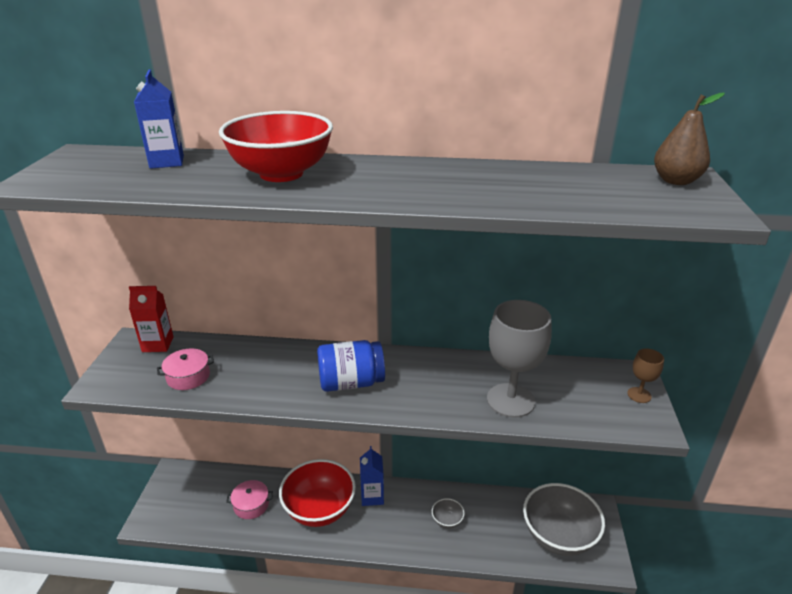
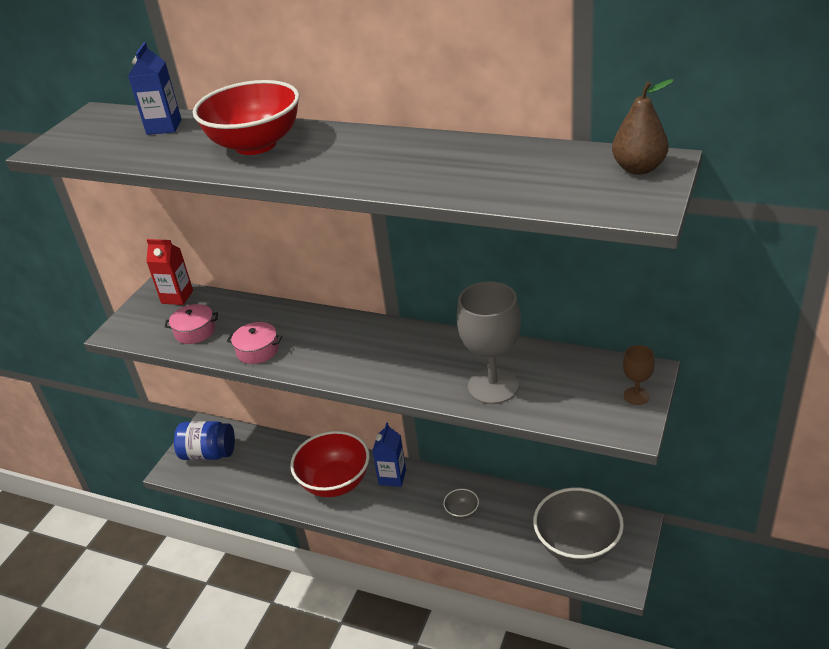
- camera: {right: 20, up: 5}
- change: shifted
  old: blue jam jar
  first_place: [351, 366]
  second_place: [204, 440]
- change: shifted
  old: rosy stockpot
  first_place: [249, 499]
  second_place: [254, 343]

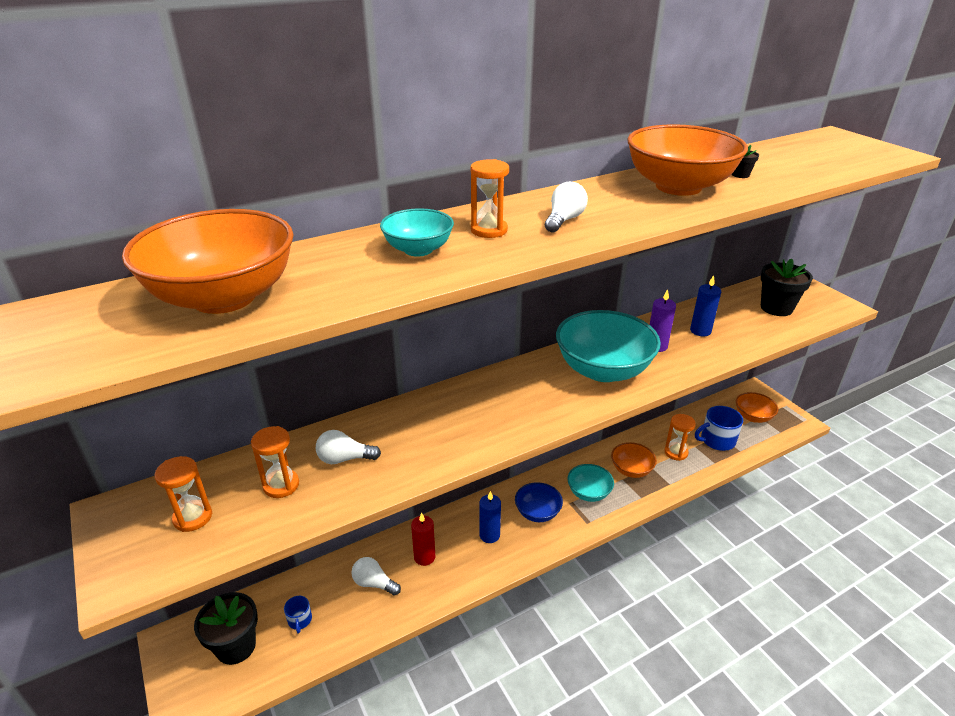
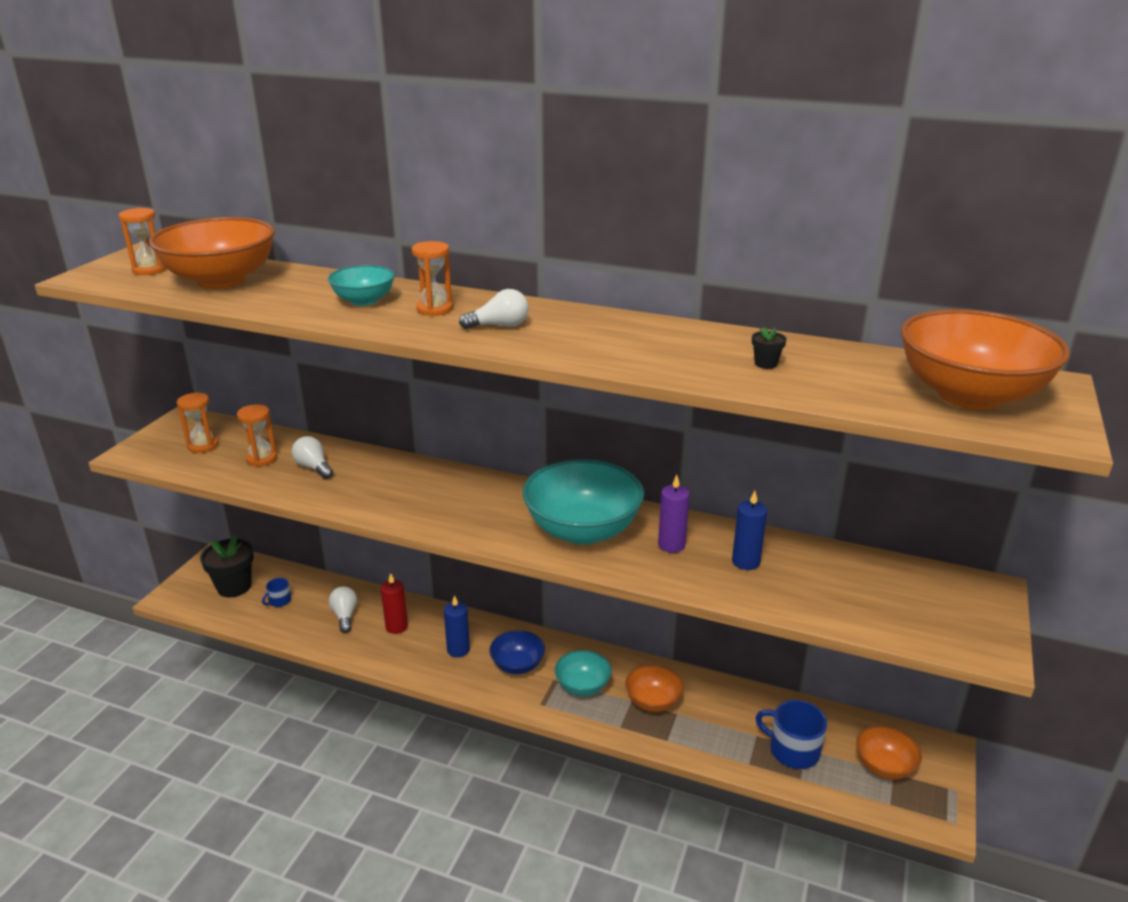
- camera: {right: 50, up: -5}
- change: shifted
  old: orange-coloured serving bowl
  first_place: [687, 160]
  second_place: [985, 359]
- change: gone
  old: jet-black plant pot
  first_place: [787, 287]
- change: shifted
  old: orange-coloured sand timer
  first_place: [680, 437]
  second_place: [143, 241]

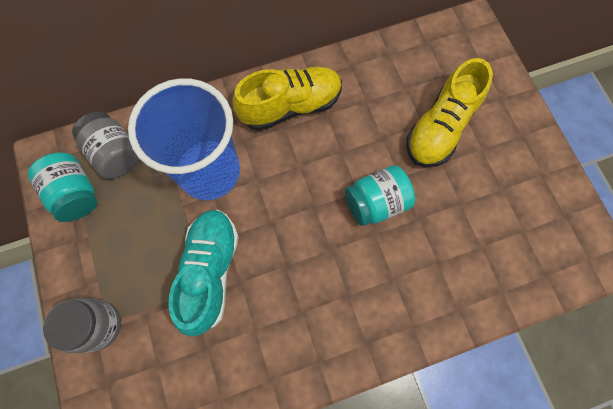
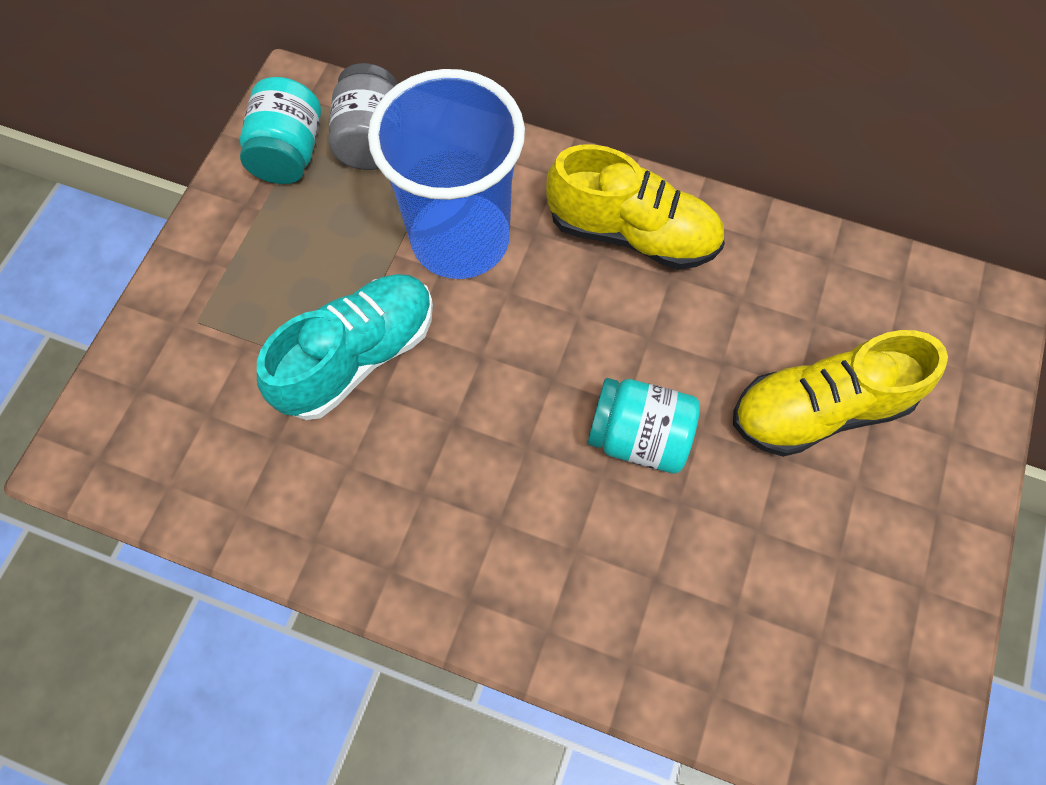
- camera: {right: 40, up: -5}
- change: gone
  old: gray jam jar
  first_place: [82, 325]

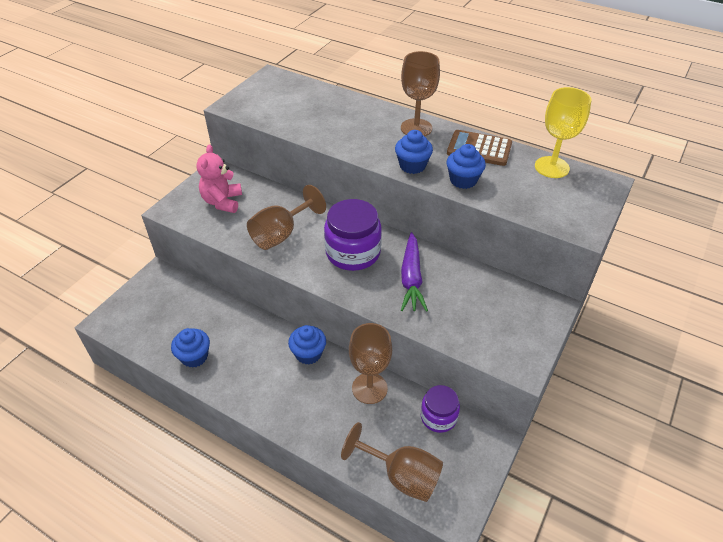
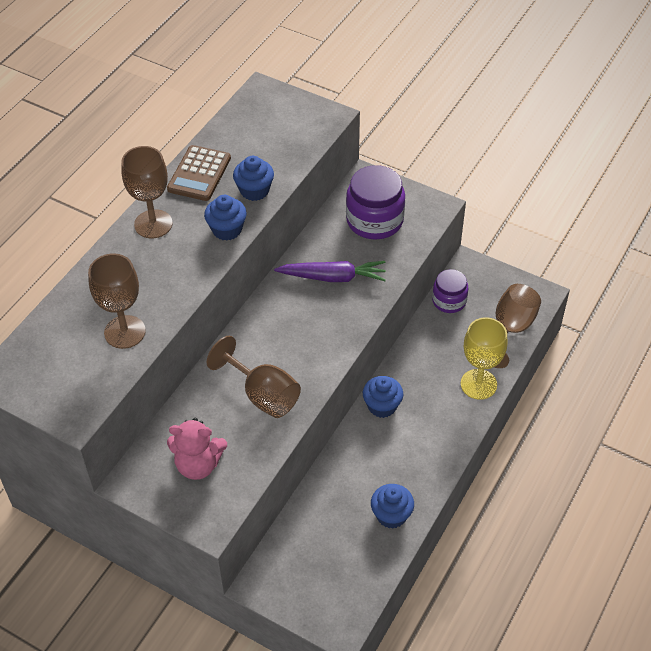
- camera: {right: -90, up: 5}
- change: shifted
  old: bright yellow chalice
  first_place: [563, 132]
  second_place: [484, 358]
- change: shifted
  old: royal purple jam jar
  first_place: [353, 235]
  second_place: [375, 202]
- change: shifted
  old: russet chalice
  first_place: [370, 363]
  second_place: [117, 301]

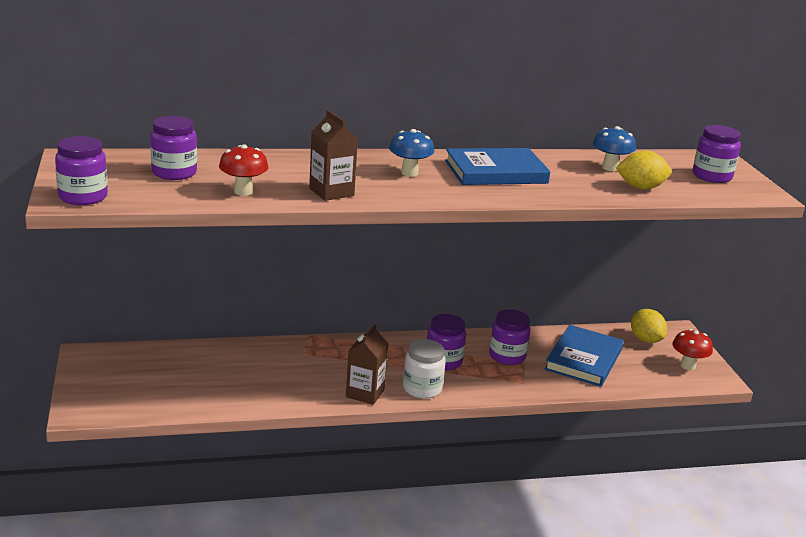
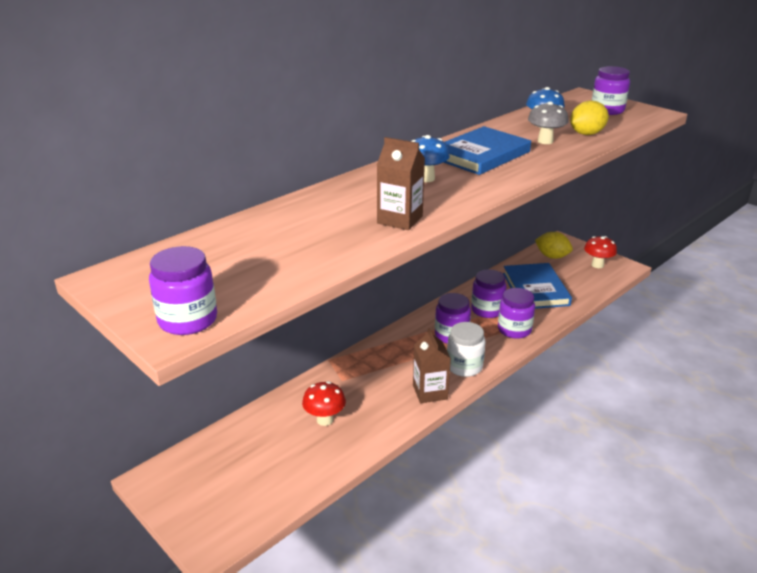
- camera: {right: -30, up: 5}
- change: shifted
  old: royal purple jam jar
  first_place: [173, 148]
  second_place: [516, 313]
- change: shifted
  old: scarlet toadstool
  first_place: [243, 170]
  second_place: [324, 403]
- change: new
  new: gray toadstool
  second_place: [548, 122]

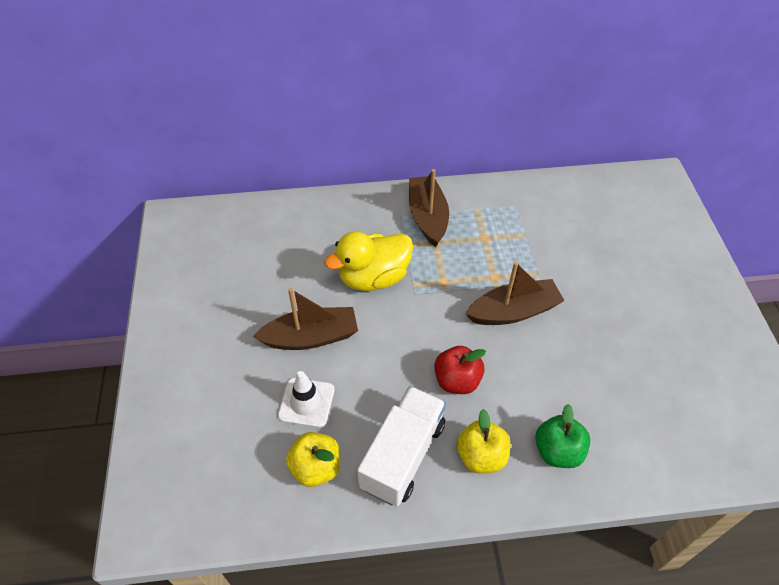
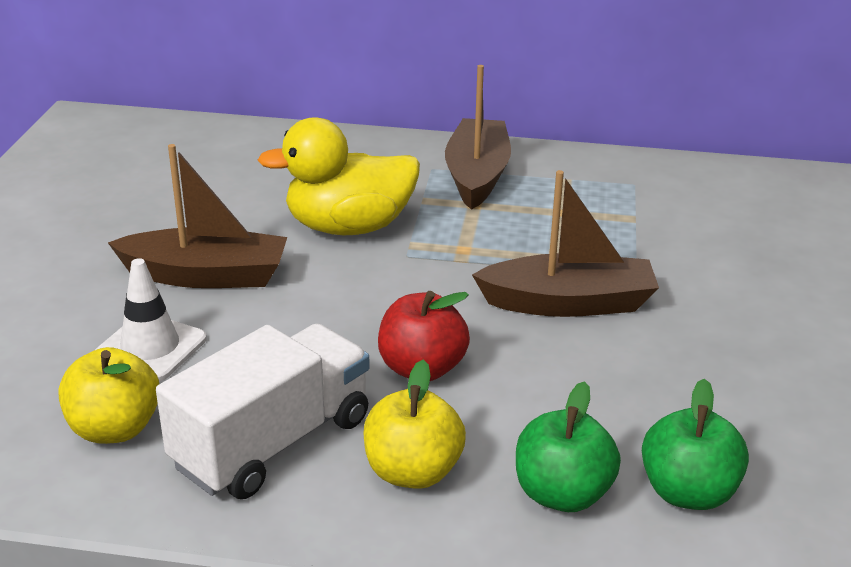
- camera: {right: 15, up: -20}
- change: new
  new: emerald toy apple
  second_place: [695, 444]

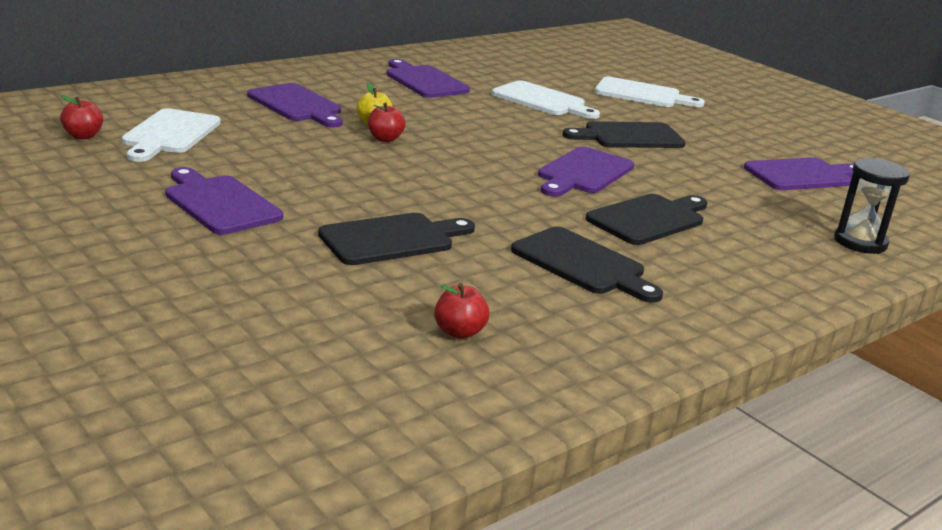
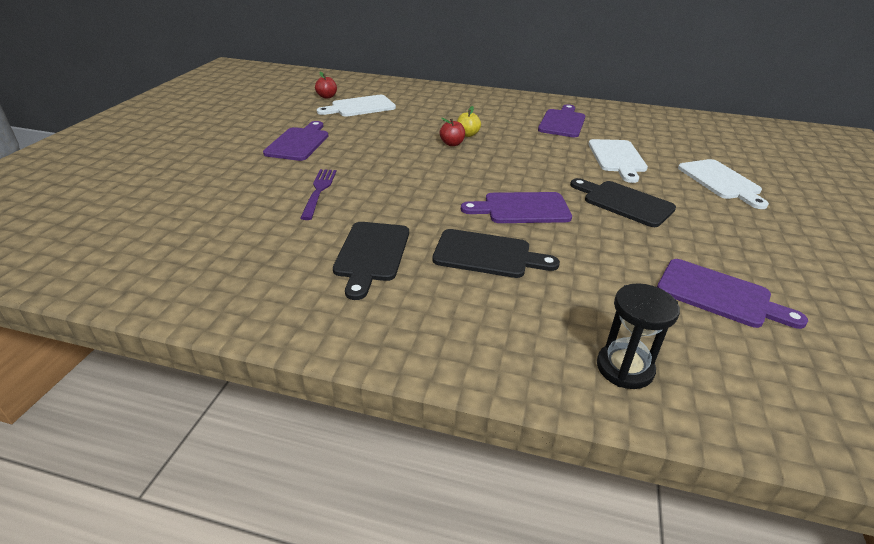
- camera: {right: 55, up: 10}
- change: gone
  old: royal purple bread board
  first_place: [295, 105]
- change: swapped
  old: jet-black bread board
  new: royal purple fork
  first_place: [396, 239]
  second_place: [318, 194]
- change: gone
  old: scarlet toy apple
  first_place: [461, 311]

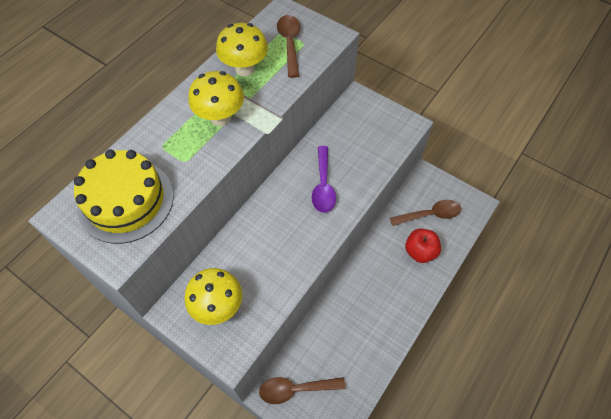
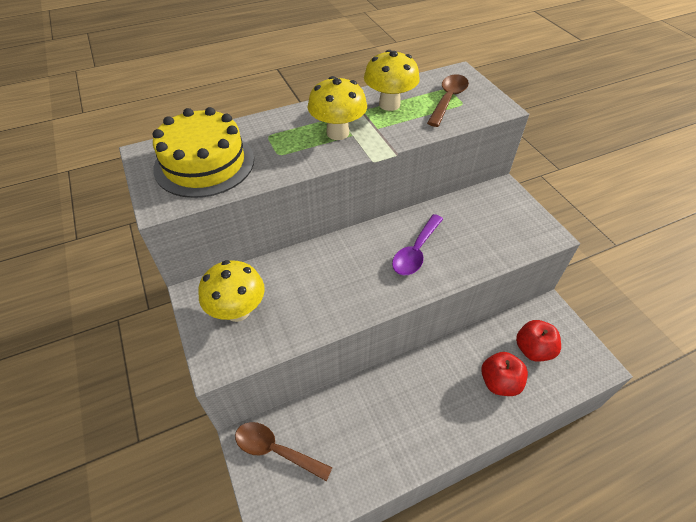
- camera: {right: 30, up: -10}
- change: swapped
  old: russet teaspoon
  new: scarlet toy apple
  first_place: [425, 213]
  second_place: [538, 341]

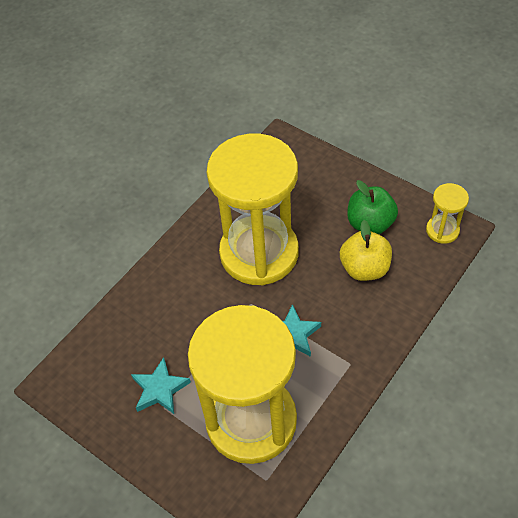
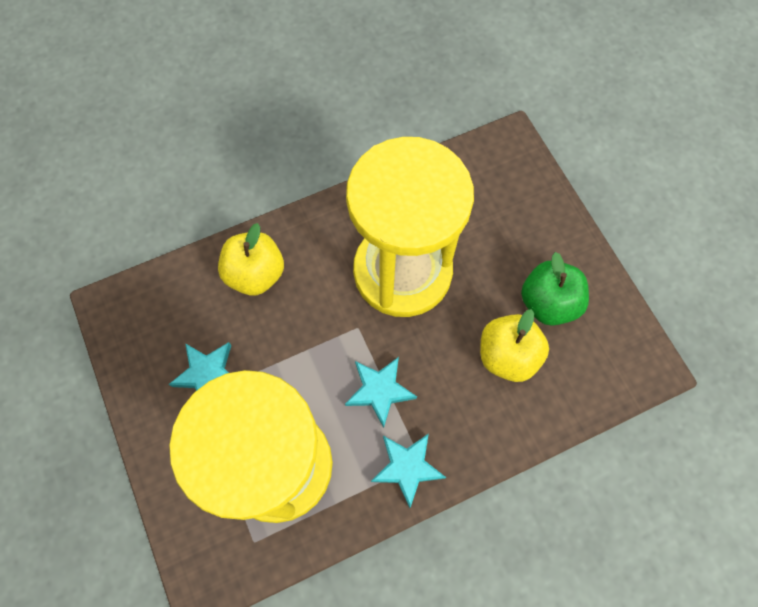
- camera: {right: 25, up: 15}
- change: gone
  old: bright yellow sand timer
  first_place: [447, 213]
- change: new
  new: bright yellow toy apple
  second_place: [251, 259]
- change: new
  new: teal star shape
  second_place: [408, 471]

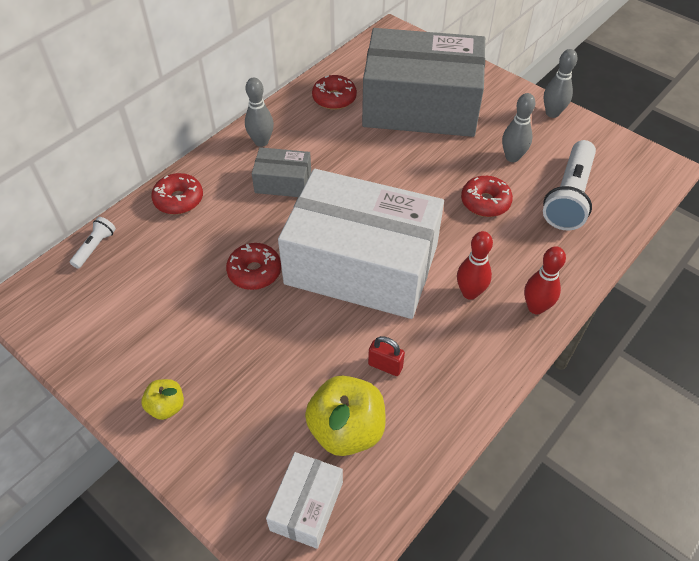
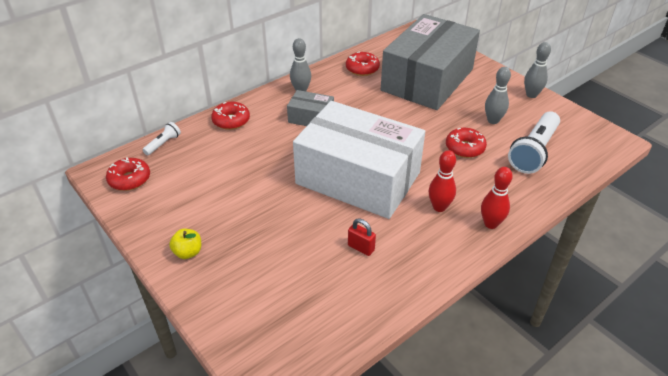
- camera: {right: 10, up: -10}
- change: rotated
  old: gray parcel
  first_place: [423, 82]
  second_place: [430, 62]
  degrees: -75
- change: shifted
  old: scarlet glazed donut
  first_place: [253, 266]
  second_place: [128, 174]
- change: gone
  old: bright yellow toy apple
  first_place: [345, 415]
- change: gone
  old: pure white parcel
  first_place: [304, 500]

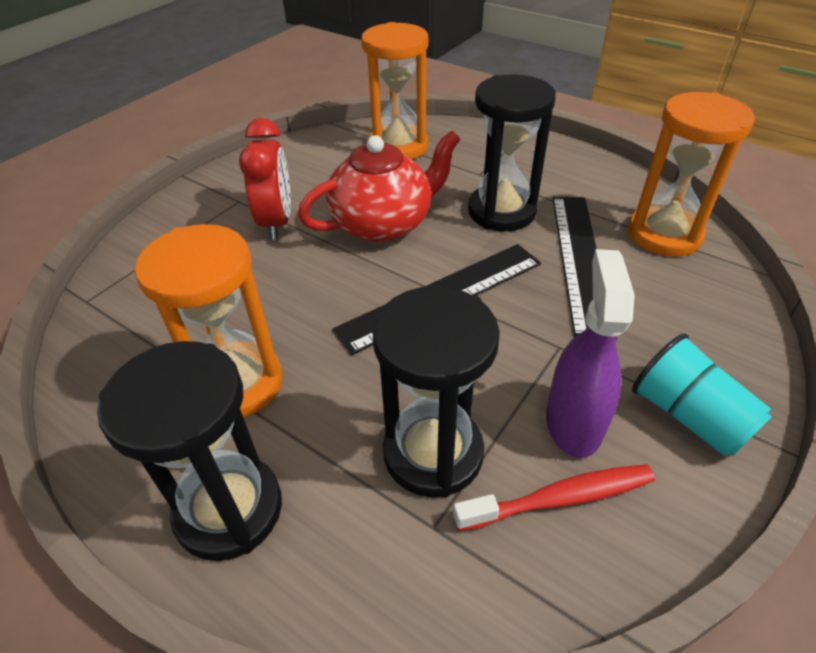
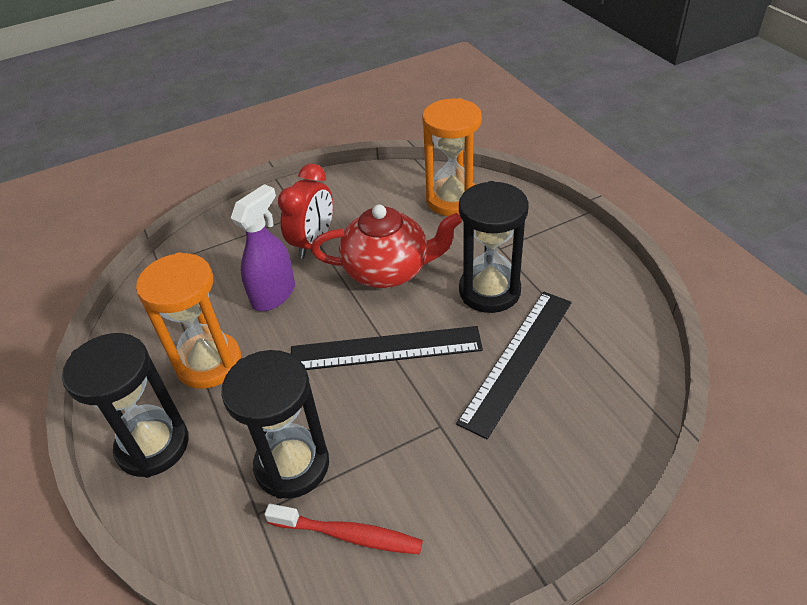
- camera: {right: 30, up: 0}
- change: gone
  old: orange-coloured sand timer
  first_place: [691, 174]
- change: shifted
  old: royal purple spray cleaner
  first_place: [590, 353]
  second_place: [263, 247]
- change: gone
  old: teal tumbler
  first_place: [702, 395]

